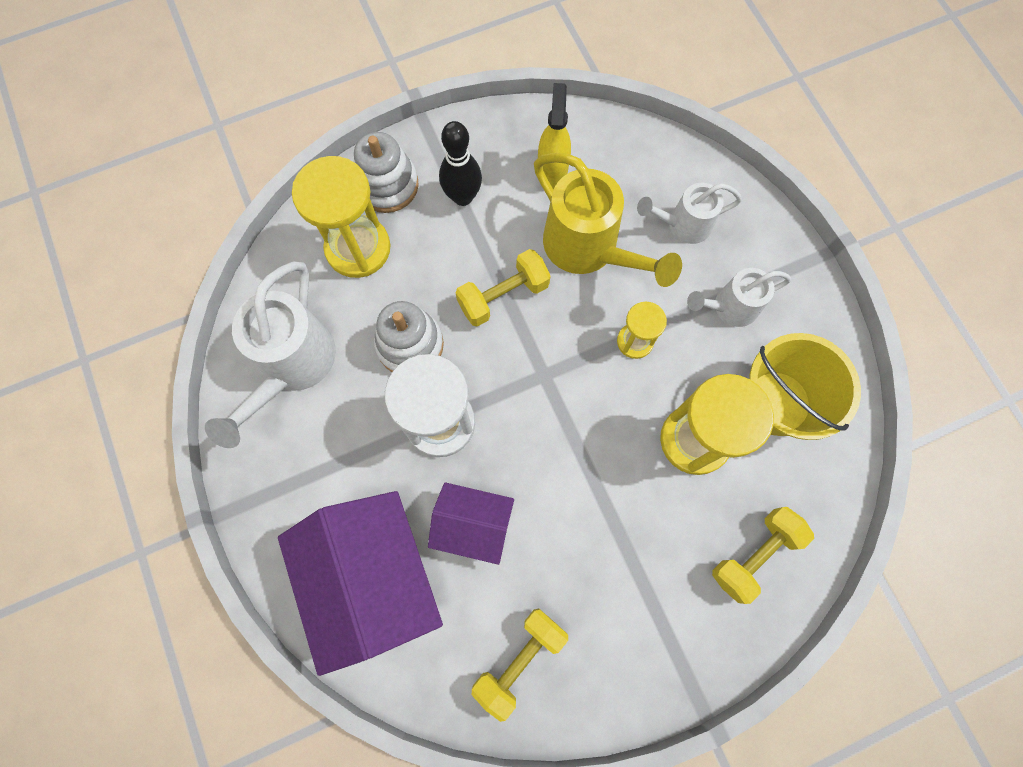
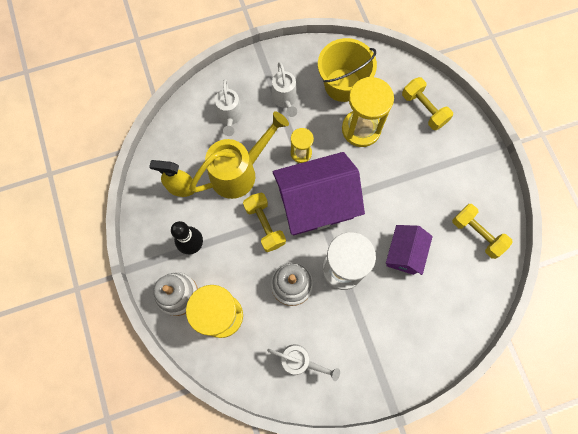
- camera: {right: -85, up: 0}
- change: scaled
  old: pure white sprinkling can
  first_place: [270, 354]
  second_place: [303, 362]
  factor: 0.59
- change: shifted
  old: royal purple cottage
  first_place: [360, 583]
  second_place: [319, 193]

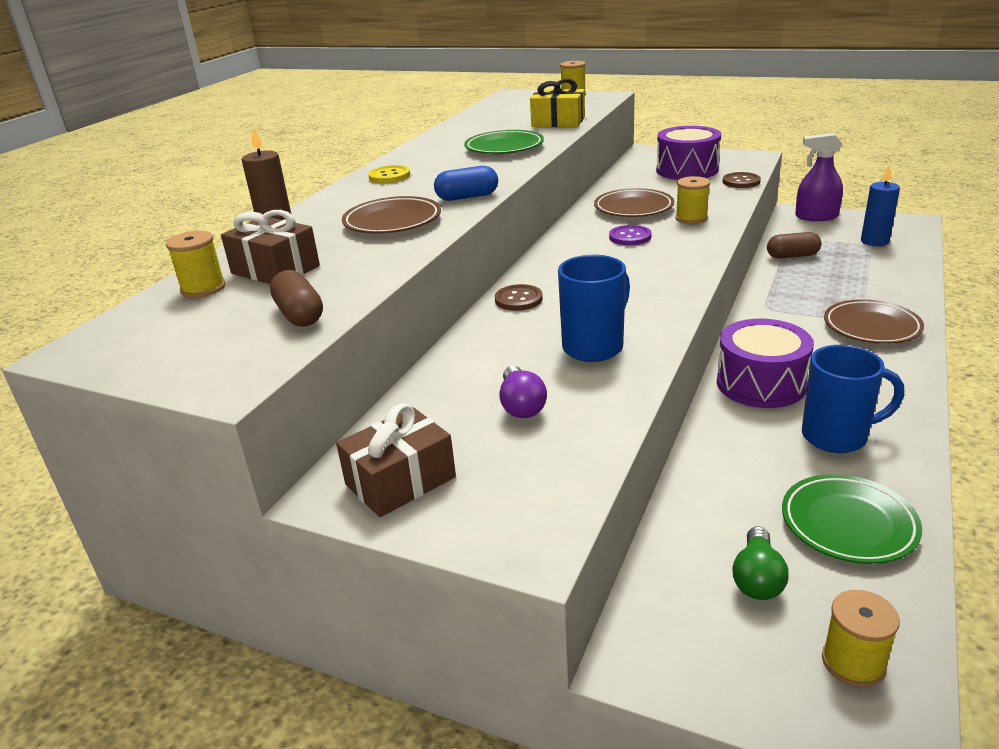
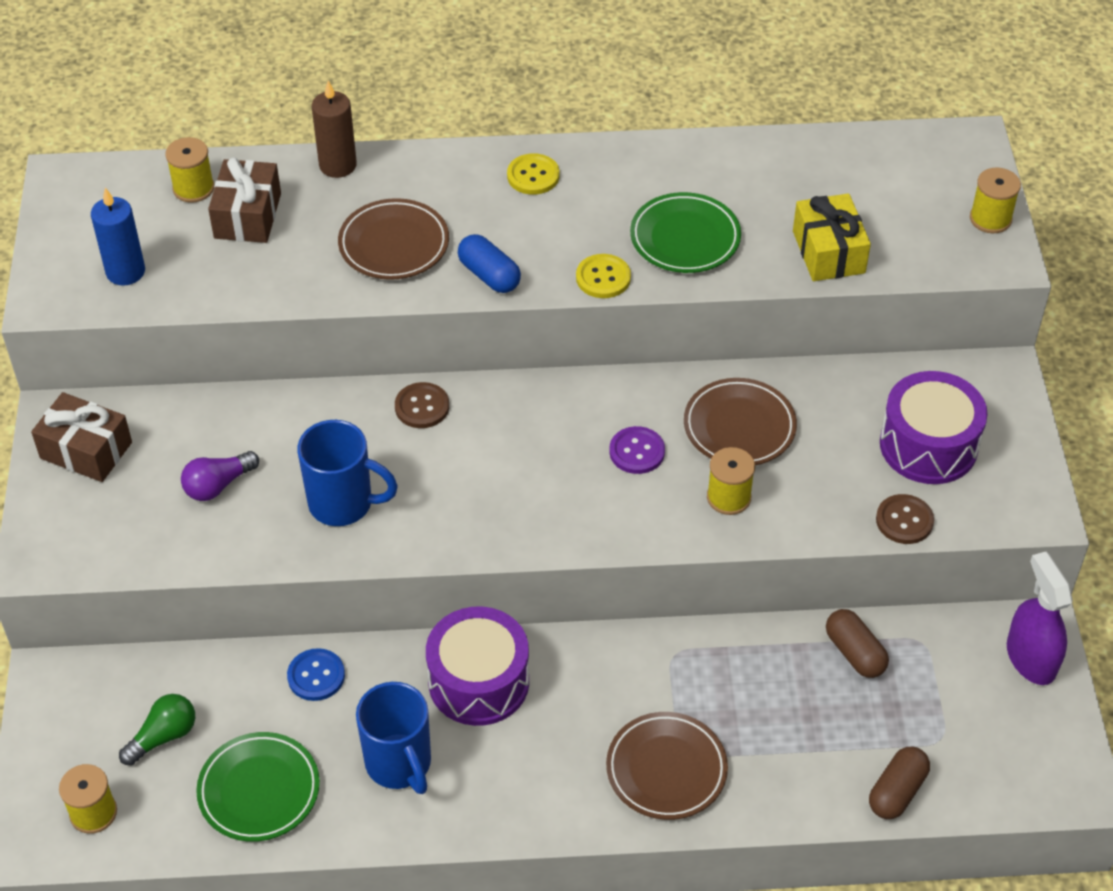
- camera: {right: 60, up: 20}
- change: shifted
  old: blue wax candle
  first_place: [880, 206]
  second_place: [118, 237]
- change: shifted
  old: russet capsule
  first_place: [296, 298]
  second_place: [899, 783]
- change: rotated
  old: emerald bulb
  first_place: [760, 563]
  second_place: [157, 730]
  degrees: 150
- change: new
  new: bright yellow shirt button
  second_place: [603, 276]
- change: new
  new: blue shirt button
  second_place: [316, 674]

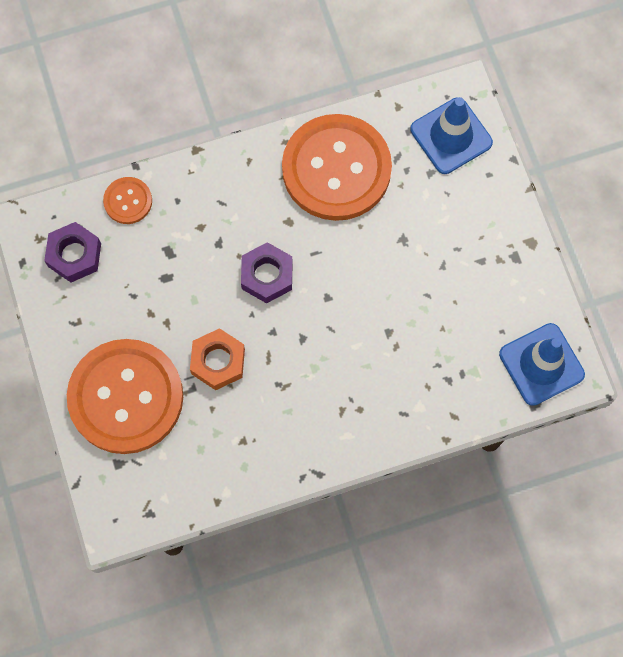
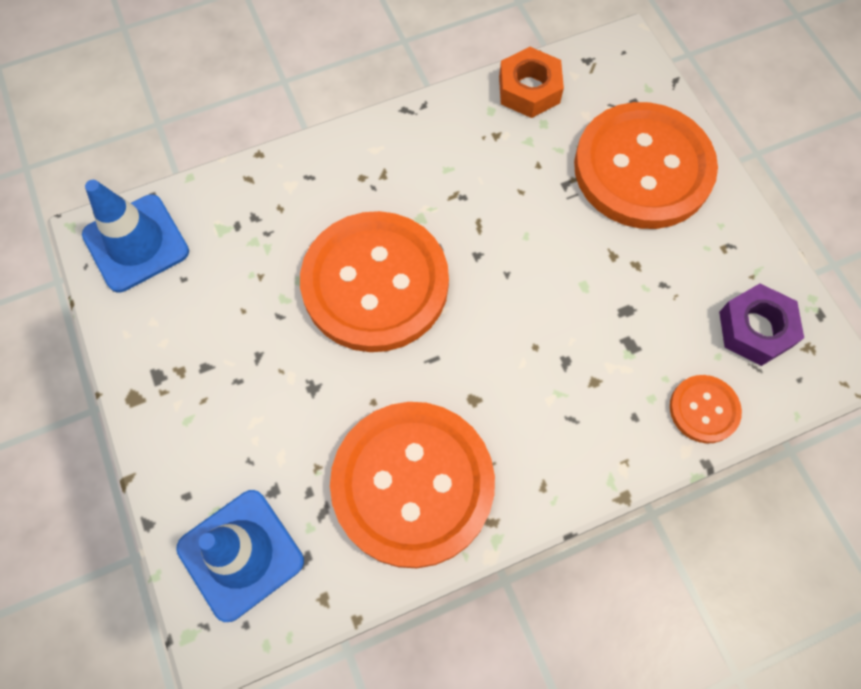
- camera: {right: 175, up: -5}
- change: gone
  old: royal purple nut
  first_place: [267, 272]
- change: shifted
  old: orange-coloured nut
  first_place: [217, 359]
  second_place: [531, 82]
- change: new
  new: orange-coloured shirt button
  second_place: [374, 281]

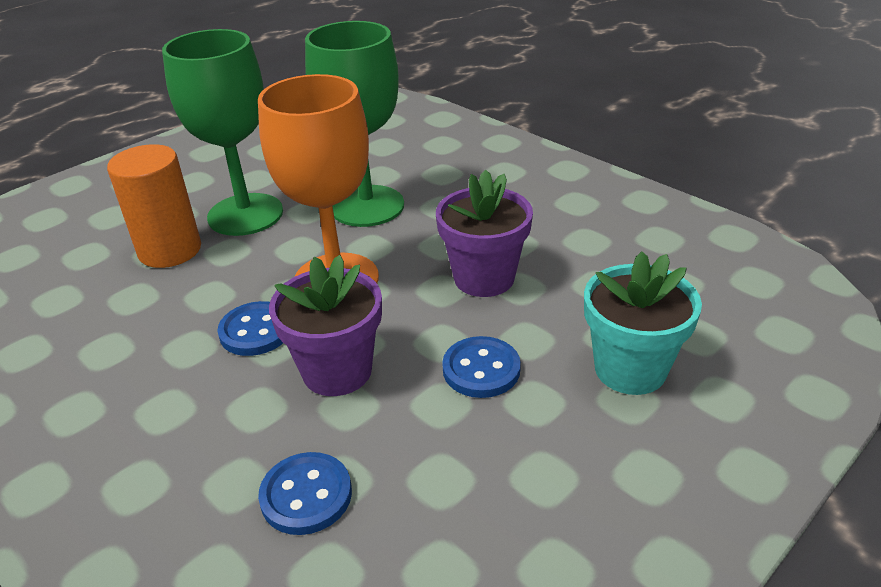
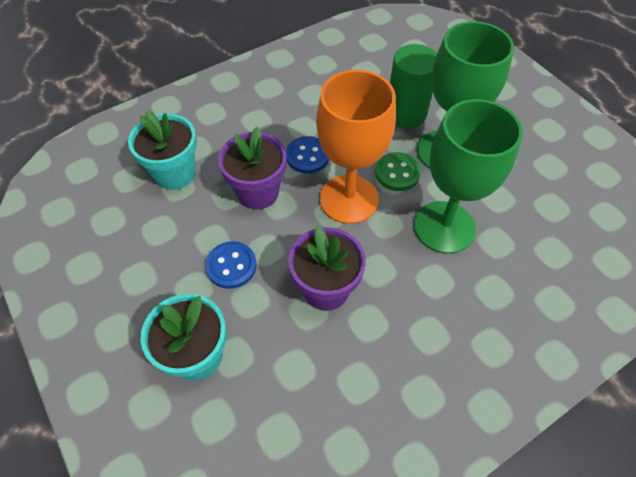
- camera: {right: 100, up: 20}
- change: repainted
  old: orange-coloured cylinder shape
  new: emerald cylinder shape
  first_place: [154, 206]
  second_place: [413, 86]
- change: swapped
  old: blue shirt button
  new: teal plant pot
  first_place: [305, 493]
  second_place: [162, 150]
- change: new
  new: emerald shirt button
  second_place: [398, 171]

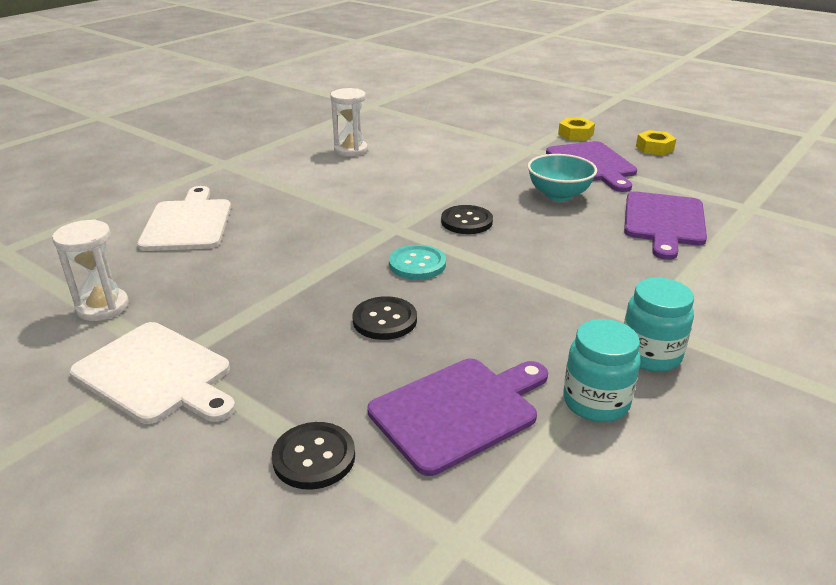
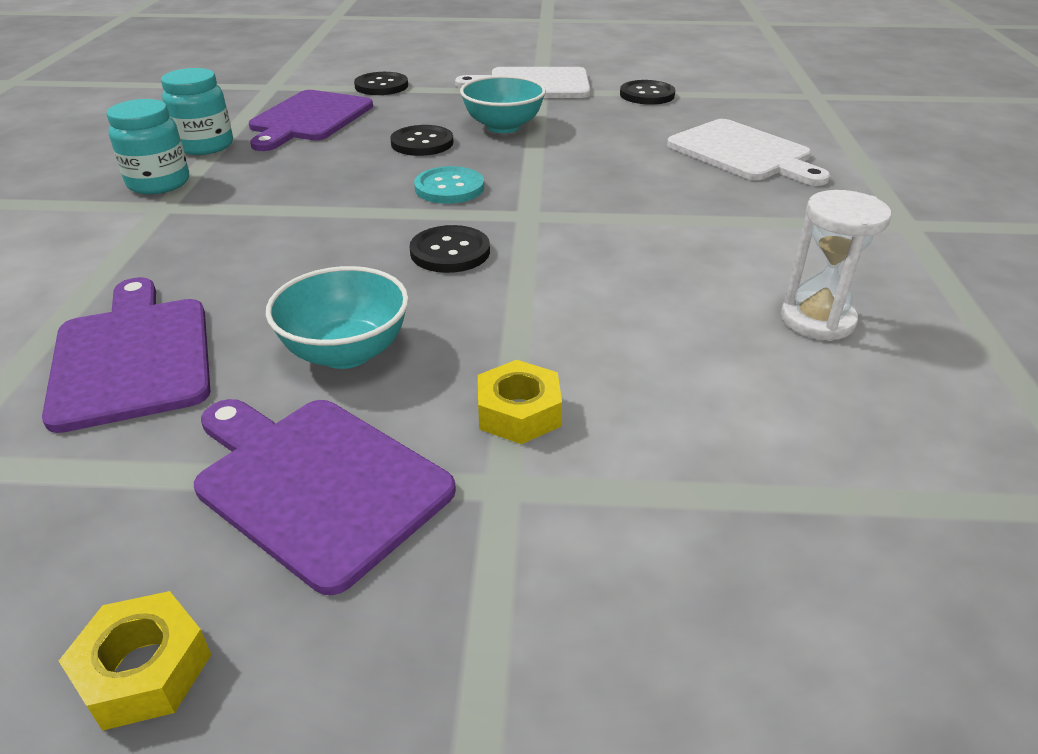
- camera: {right: 145, up: 5}
- change: shifted
  old: bright yellow nut
  first_place: [576, 129]
  second_place: [520, 402]
- change: swapped
  old: pure white sand timer
  new: jet-black shirt button
  first_place: [90, 270]
  second_place: [647, 92]
- change: new
  new: teal serving bowl
  second_place: [503, 104]

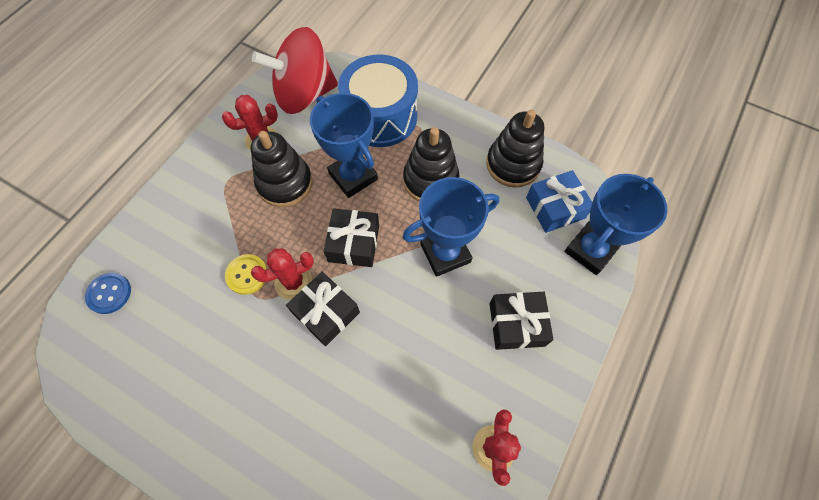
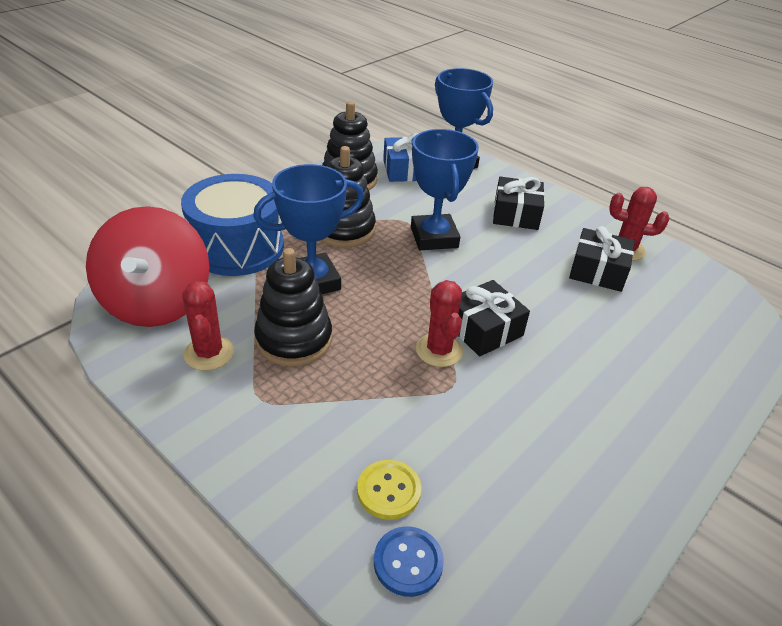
- camera: {right: -80, up: -25}
- change: shifted
  old: jet-black present
  first_place: [351, 237]
  second_place: [602, 259]
- change: shifted
  old: bright yellow shirt button
  first_place: [246, 274]
  second_place: [389, 490]

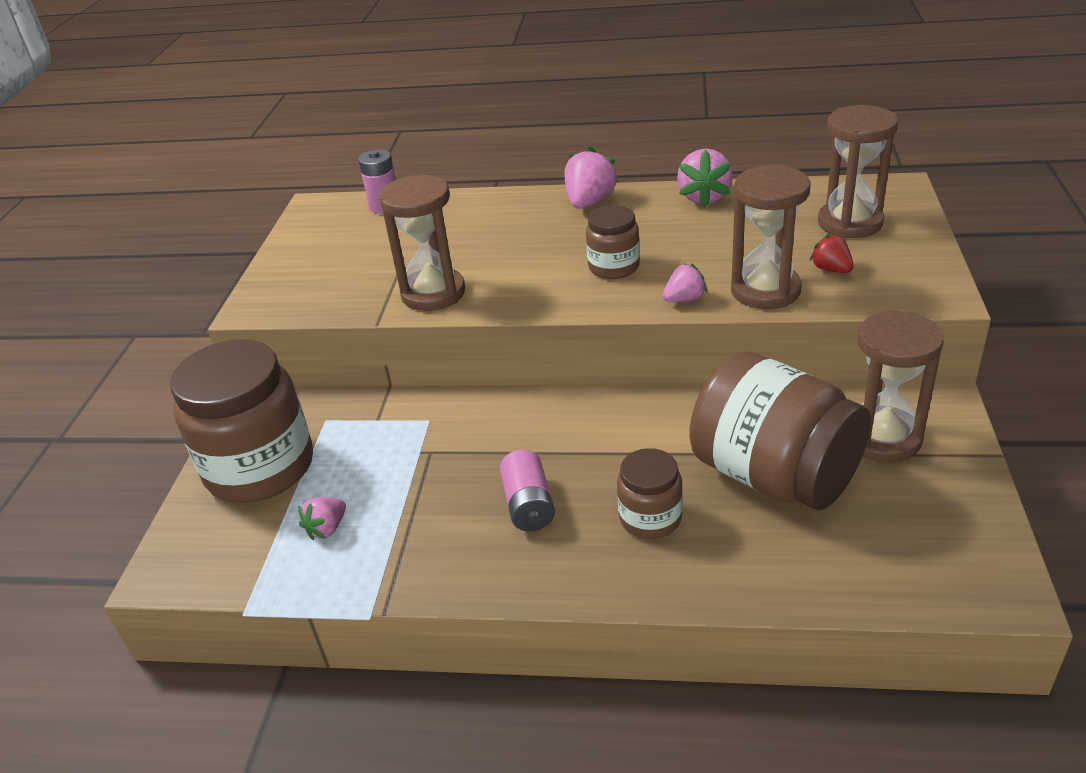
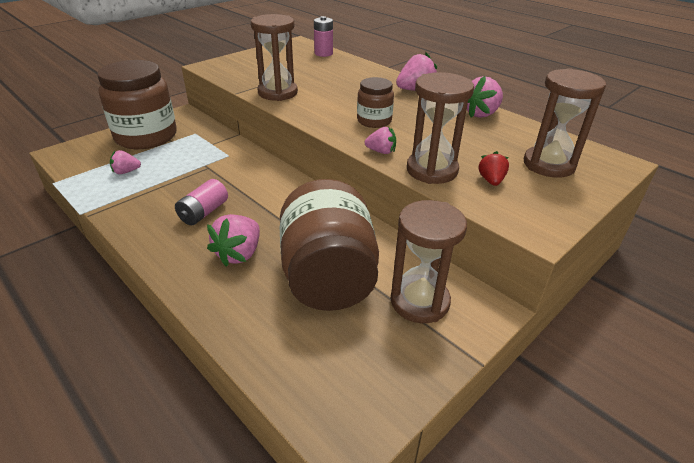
- camera: {right: 35, up: 0}
- change: swapped
  old: russet jam jar
  new: rosy strawberry
  first_place: [650, 493]
  second_place: [233, 240]

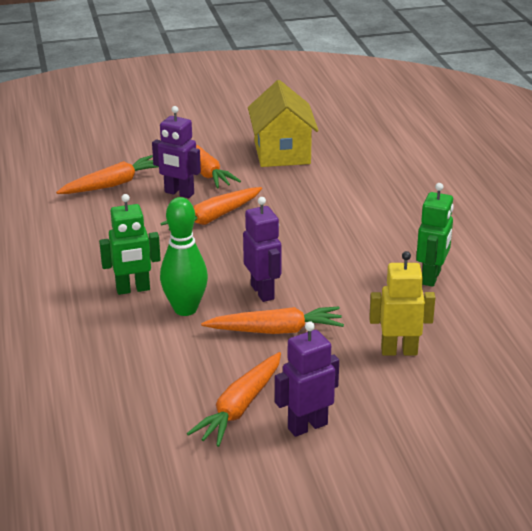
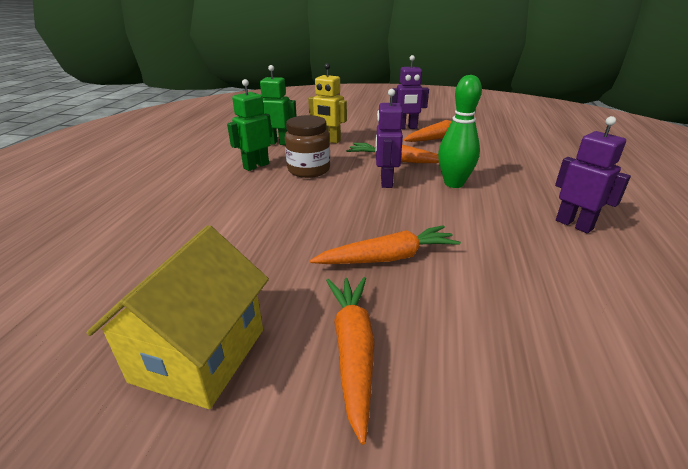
- camera: {right: -155, up: 0}
- change: shifted
  old: royal purple toy robot
  first_place: [176, 152]
  second_place: [593, 174]
- change: gone
  old: orange-coloured toy carrot
  first_place: [107, 174]
- change: shifted
  old: emerald toy robot
  first_place: [130, 244]
  second_place: [278, 105]
- change: new
  new: russet jam jar
  second_place: [307, 146]

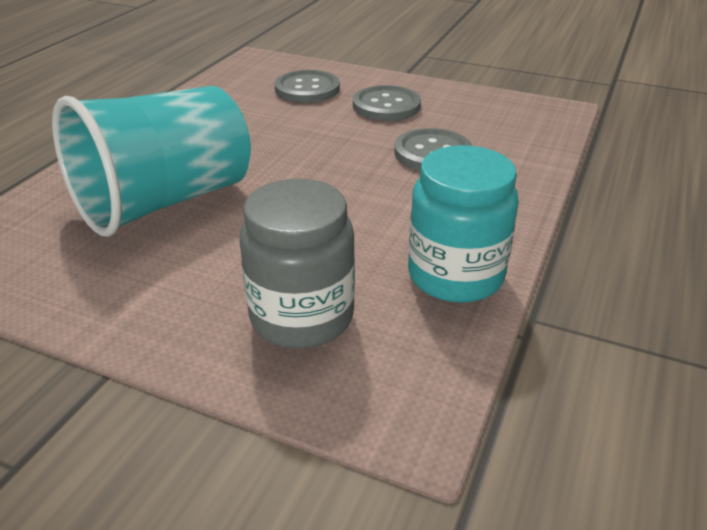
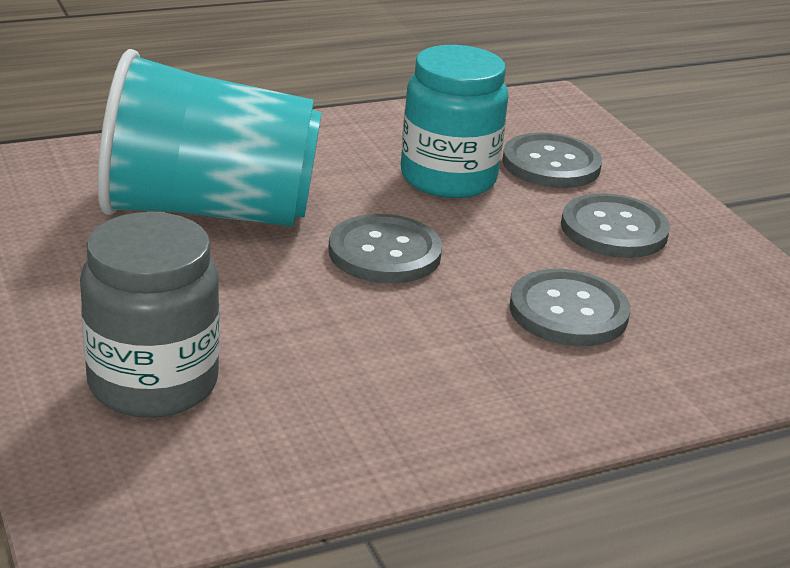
- camera: {right: 40, up: -5}
- change: shifted
  old: teal jam jar
  first_place: [463, 224]
  second_place: [455, 121]
- change: new
  new: gray shirt button
  second_place: [385, 248]

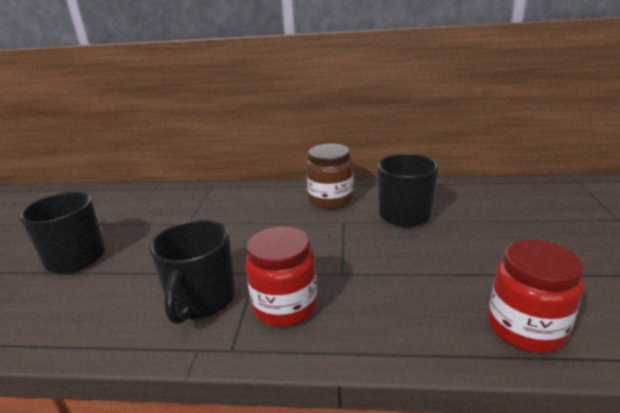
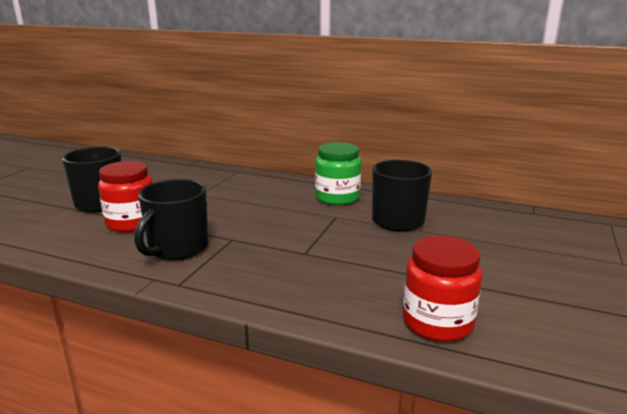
- camera: {right: 15, up: -5}
- change: repainted
  old: russet jam jar
  new: emerald jam jar
  first_place: [330, 176]
  second_place: [338, 173]
- change: shifted
  old: scarlet jam jar
  first_place: [281, 276]
  second_place: [125, 196]

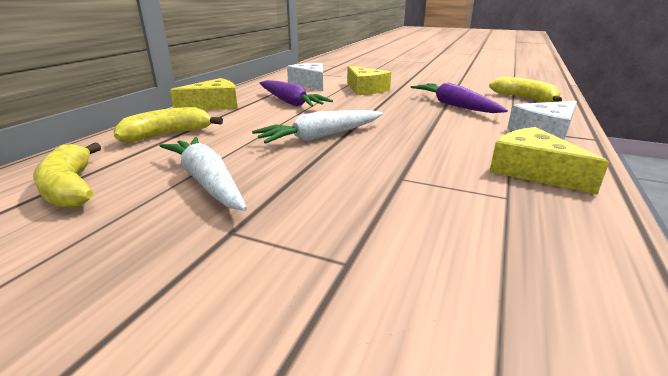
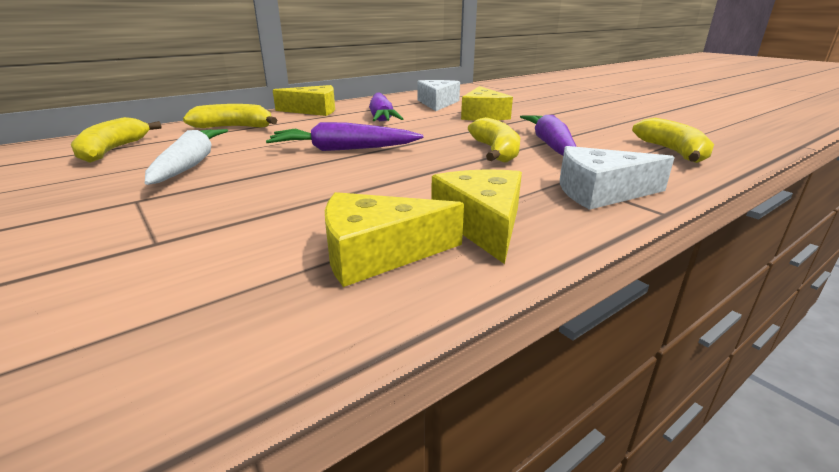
- camera: {right: 30, up: 0}
- change: repainted
  old: pure white toy carrot
  new: royal purple toy carrot
  first_place: [317, 127]
  second_place: [344, 136]
- change: new
  new: bright yellow banana fruit
  second_place: [494, 140]
- change: new
  new: bright yellow cheese
  second_place: [394, 239]

